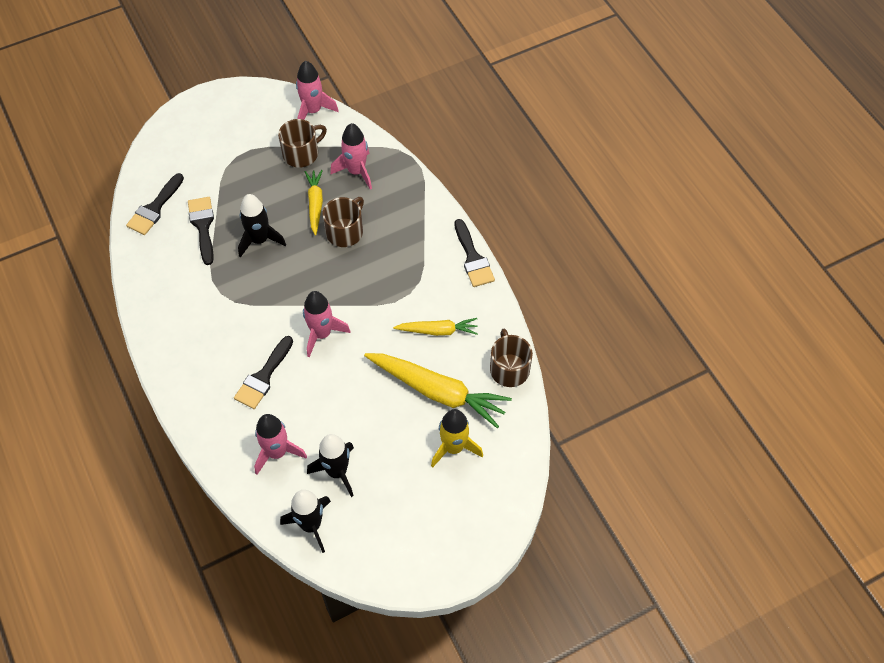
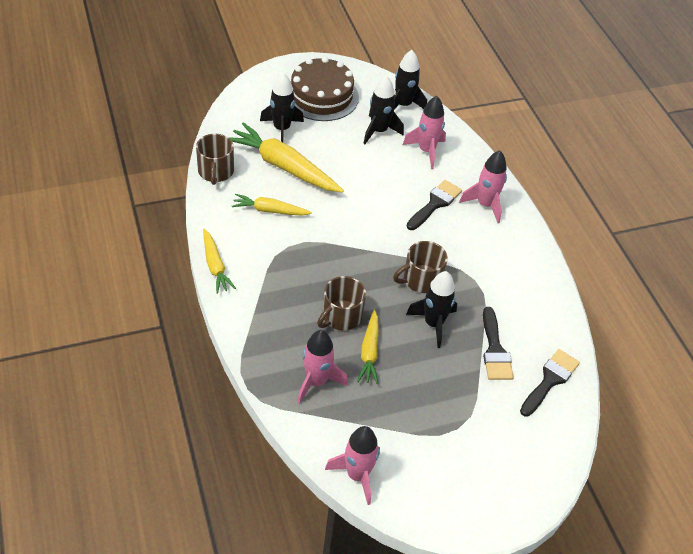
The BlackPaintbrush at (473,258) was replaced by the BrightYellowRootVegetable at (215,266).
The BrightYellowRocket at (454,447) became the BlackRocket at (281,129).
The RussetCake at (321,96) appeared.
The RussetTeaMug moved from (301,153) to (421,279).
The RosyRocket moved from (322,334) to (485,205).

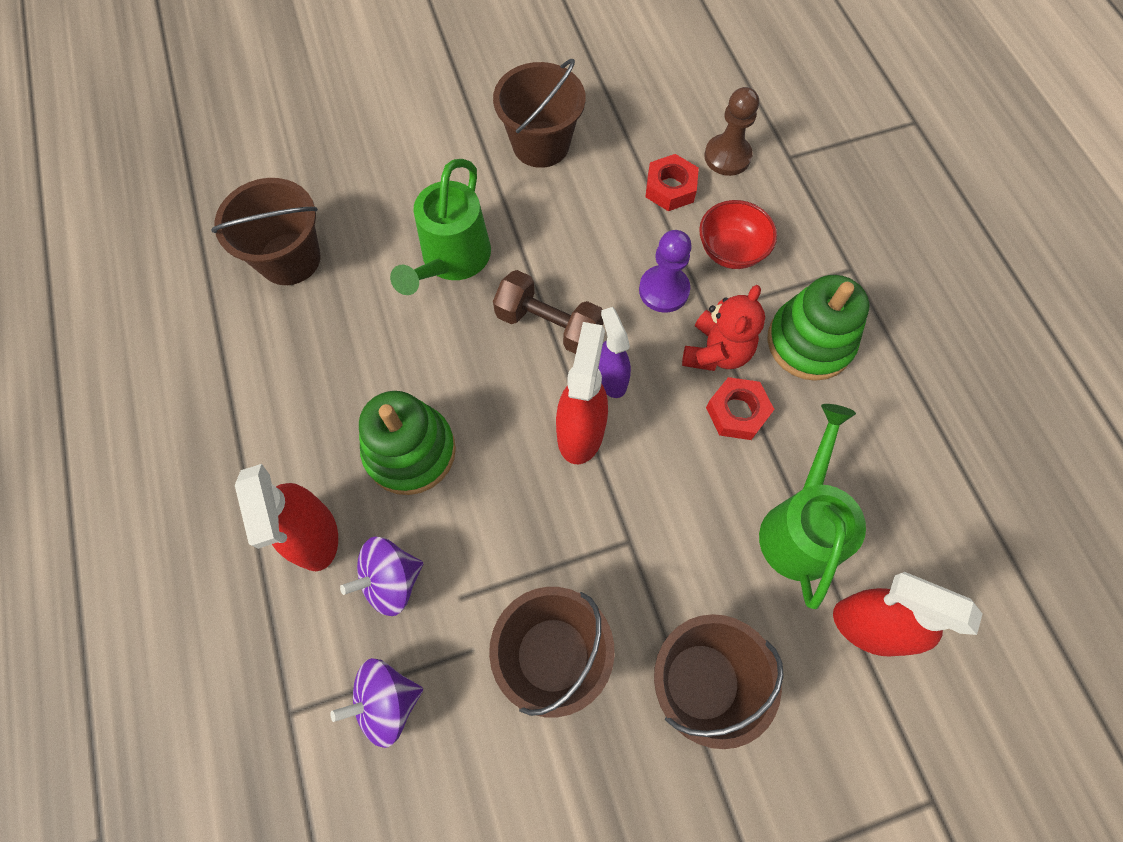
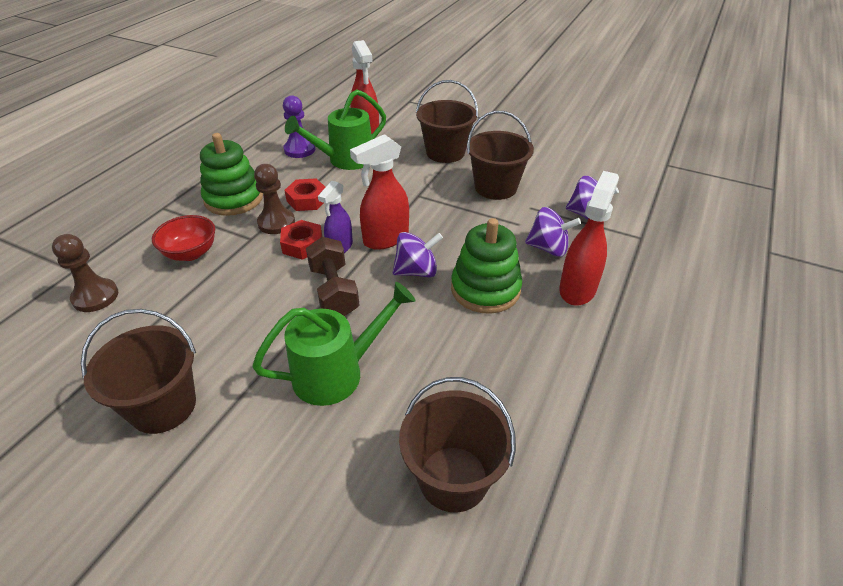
The RedStuffedBear at (716,352) was replaced by the RussetPawn at (276,223).
The RedHexagonNut moved from (670,188) to (302,245).
The RoyalPurplePawn moved from (664,290) to (299,149).
The RoyalPurpleToyTop at (416,271) appeared.

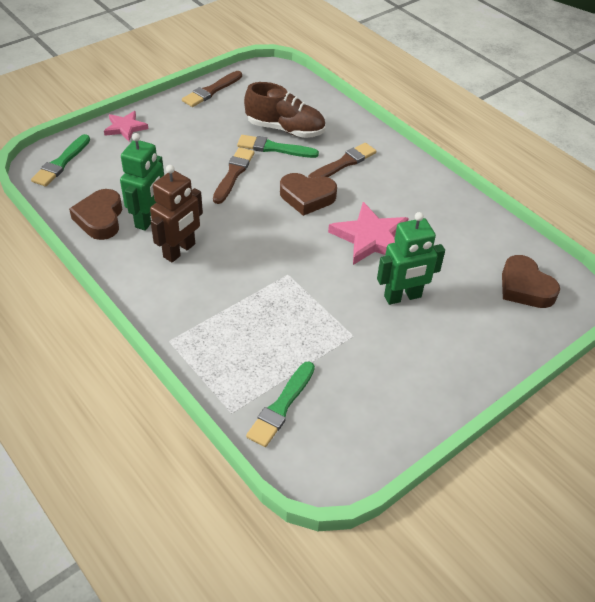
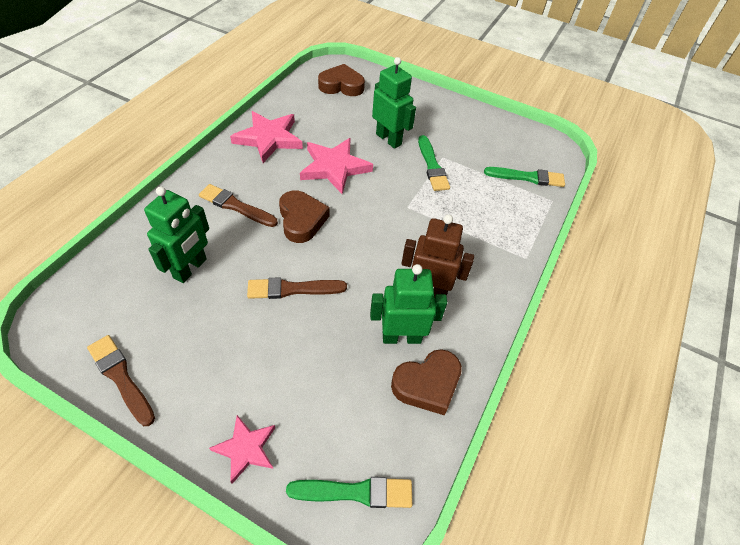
The RussetPaintbrush at (211,91) turned 150 degrees counterclockwise.
The RussetSneaker at (285,129) was replaced by the LeafGreenRobot at (190,269).
The RosyStarShape at (269,138) appeared.
The RussetLoveHeart at (525,287) turned 120 degrees counterclockwise.
The LeafGreenPaintbrush moved from (274,148) to (432,166).

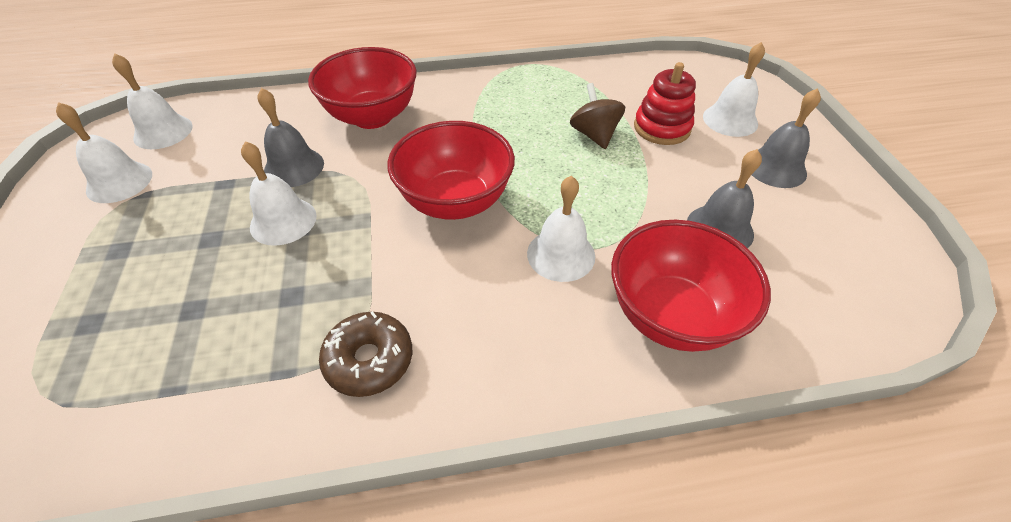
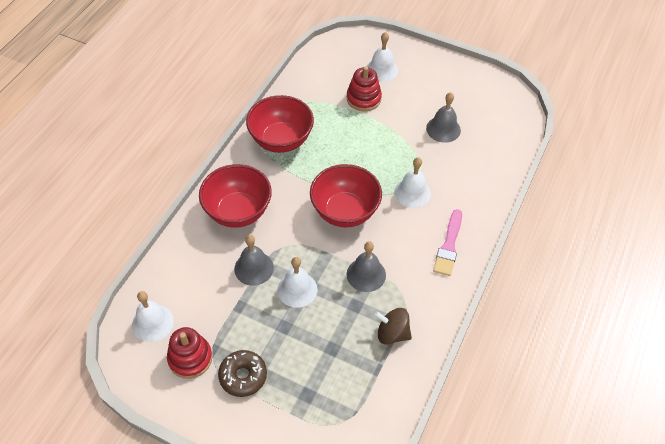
The SnowWhiteSchoolBell at (119,182) was replaced by the RedStackingRings at (190,358).
The RussetDoughnut moved from (369,360) to (243,376).
The RedServingBowl moved from (671,315) to (281,140).
The AshGreySchoolBell moved from (775,168) to (366,274).
The RussetToyTop moved from (594,135) to (392,333).
The RosyPaintbrush at (449,246) appeared.

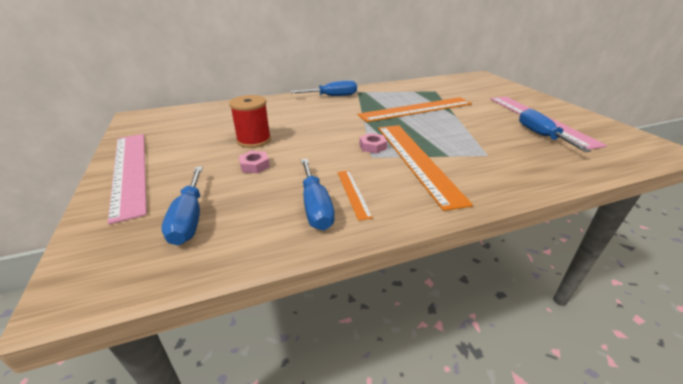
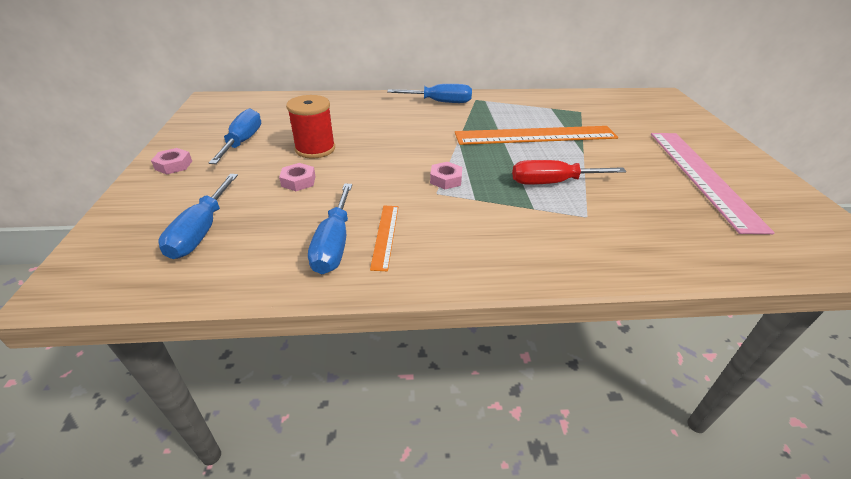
The RosyStraightedge at (130,170) was replaced by the RosyHexagonNut at (174,165).
The RoyalBlueFlatScrewdriver moved from (541,135) to (243,141).
The RedFlatScrewdriver at (552,182) appeared.
The OrangeStraightedge at (416,160) disappeared.

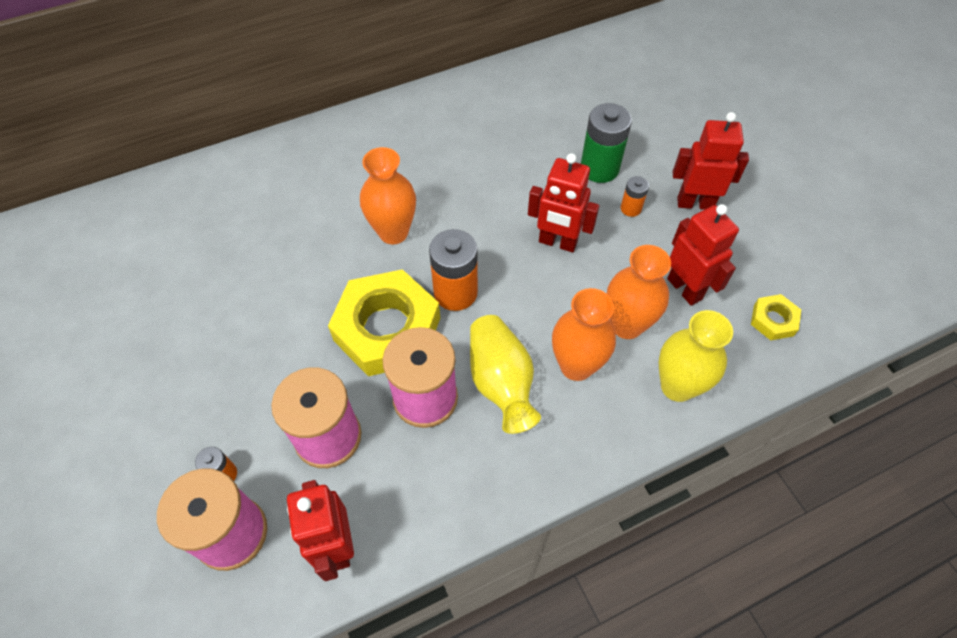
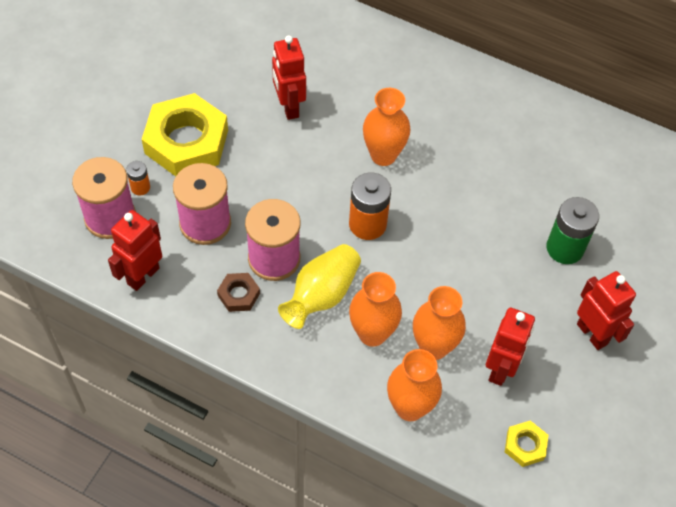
The BrightYellowHexagonNut moved from (387,329) to (186,141).
The RussetHexagonNut at (239,294) appeared.
The RedRobot moved from (557,242) to (289,107).
The BrightYellowTallVase at (677,386) became the OrangeTallVase at (410,407).
The OrangeBattery at (630,208) disappeared.

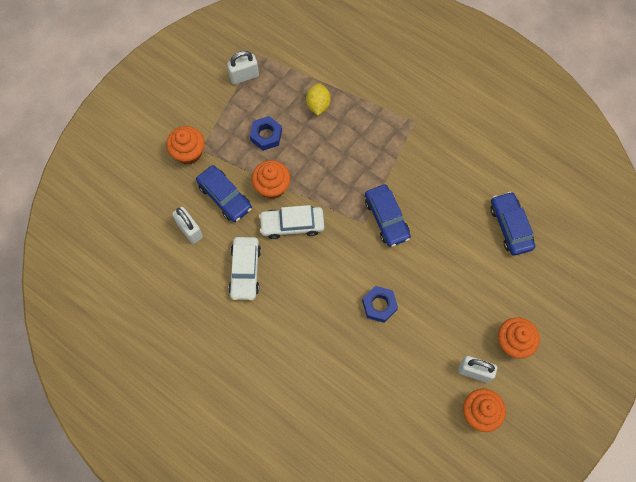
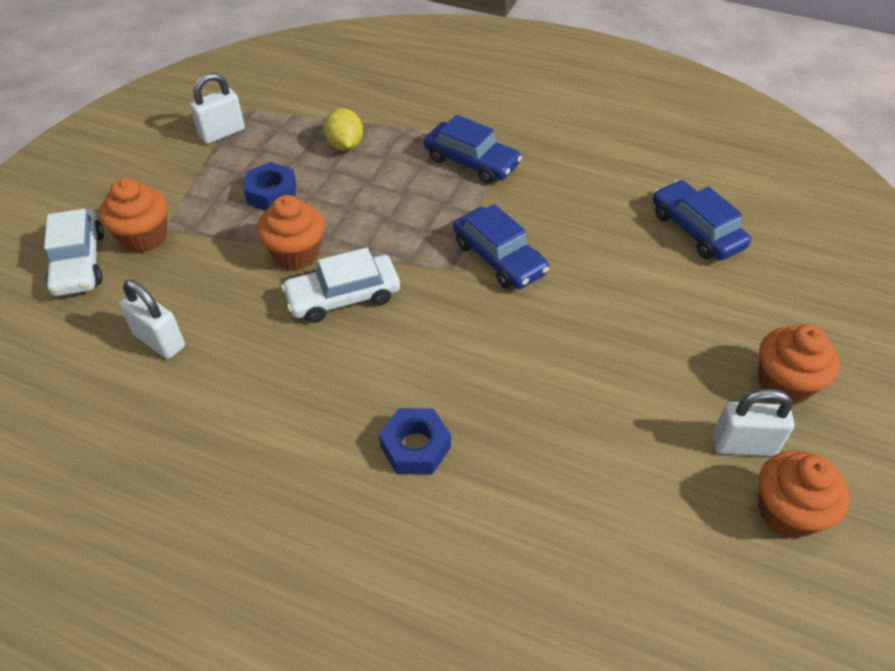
The SnowWhiteAutomobile moved from (245,271) to (79,262).
The RoyalBlueHexagonNut moved from (379,305) to (415,446).
The RoyalBlueAutomobile moved from (224,197) to (471,161).

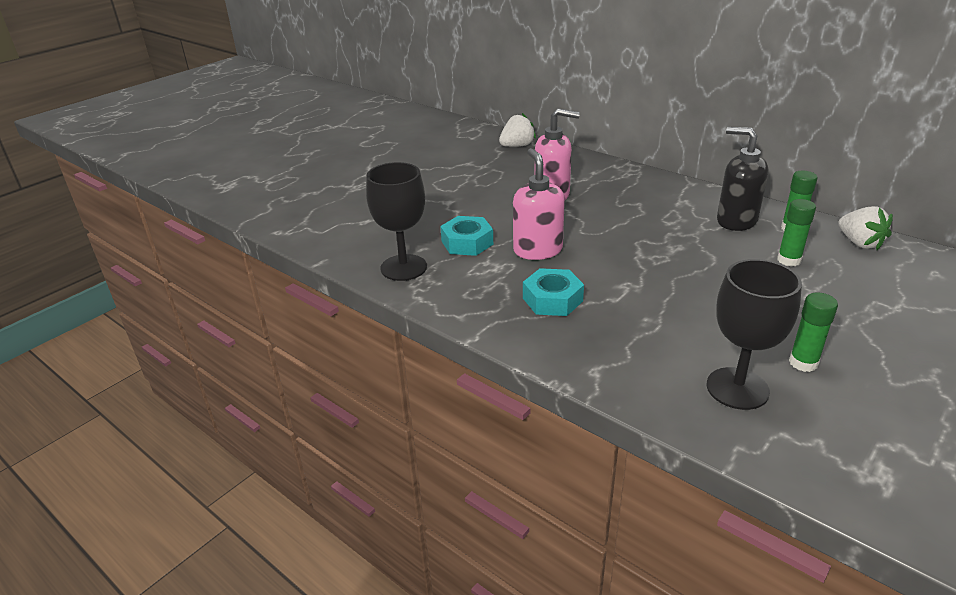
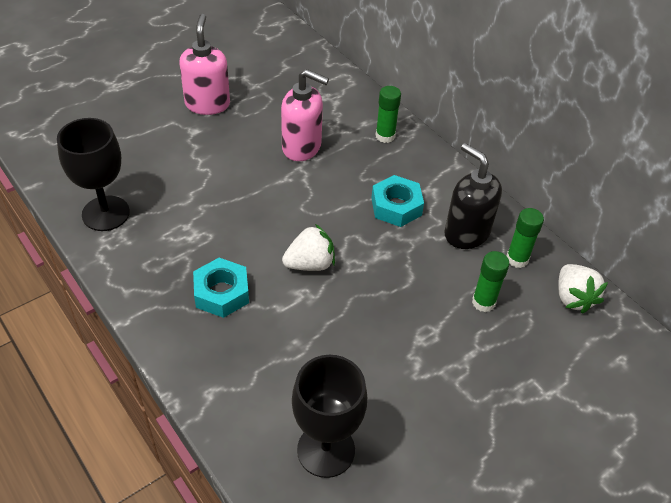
The RosySoapDispenser moved from (537,250) to (207,104).
The SnowWhiteStrawberry moved from (517,146) to (310,264).
The TealHexagonNut moved from (467,242) to (396,206).
The LeafGreenGlueStick moved from (803,363) to (385,136).

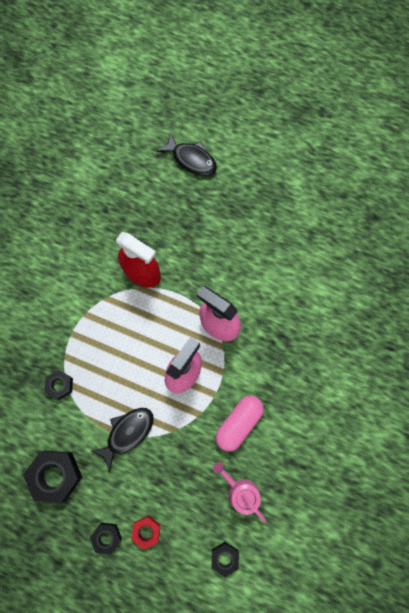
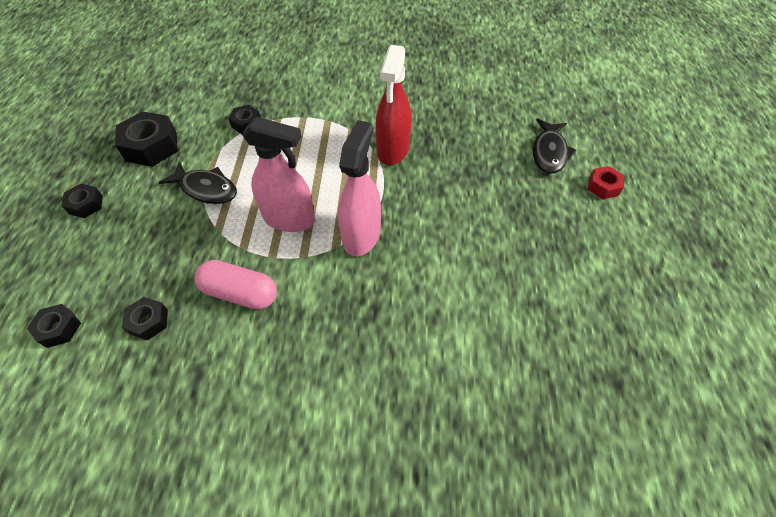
The RosyWateringCan at (240,491) was replaced by the BlackHexagonNut at (149,321).
The RedHexagonNut moved from (146,531) to (603,186).

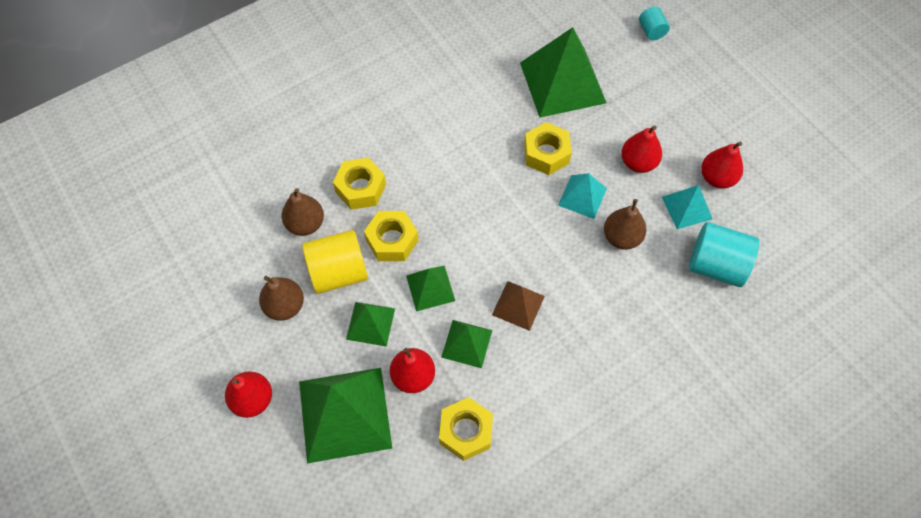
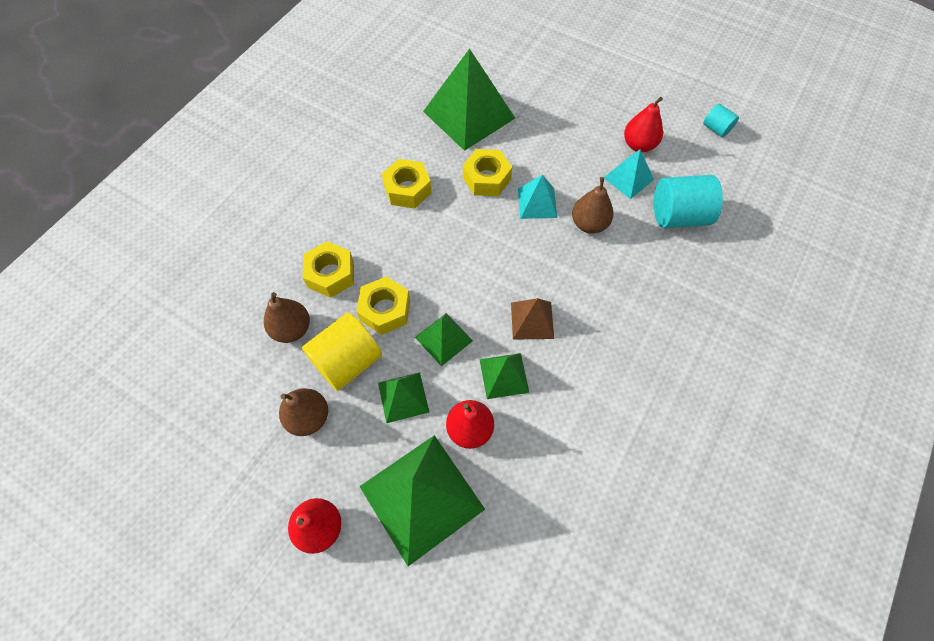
The BrightYellowHexagonNut moved from (466,431) to (407,189).
The TealSolidCylinder moved from (651,31) to (716,129).
The RedPearFruit at (638,163) disappeared.

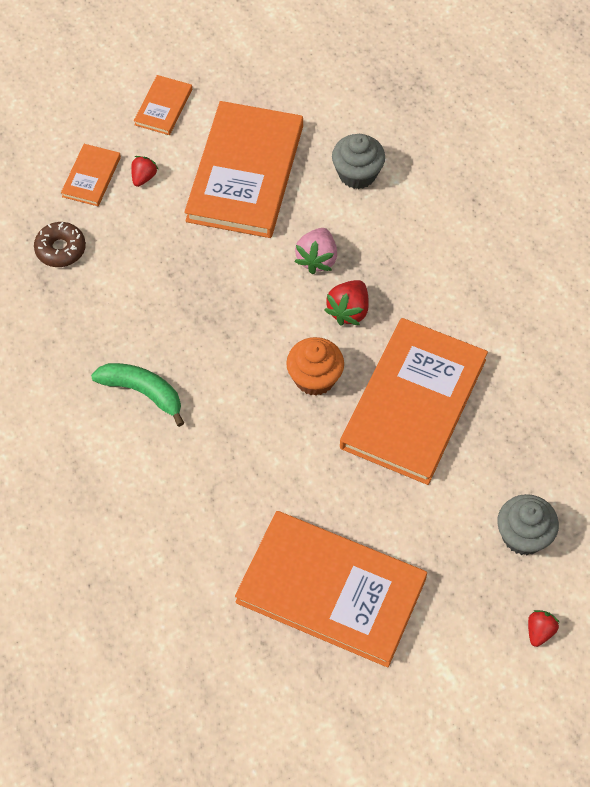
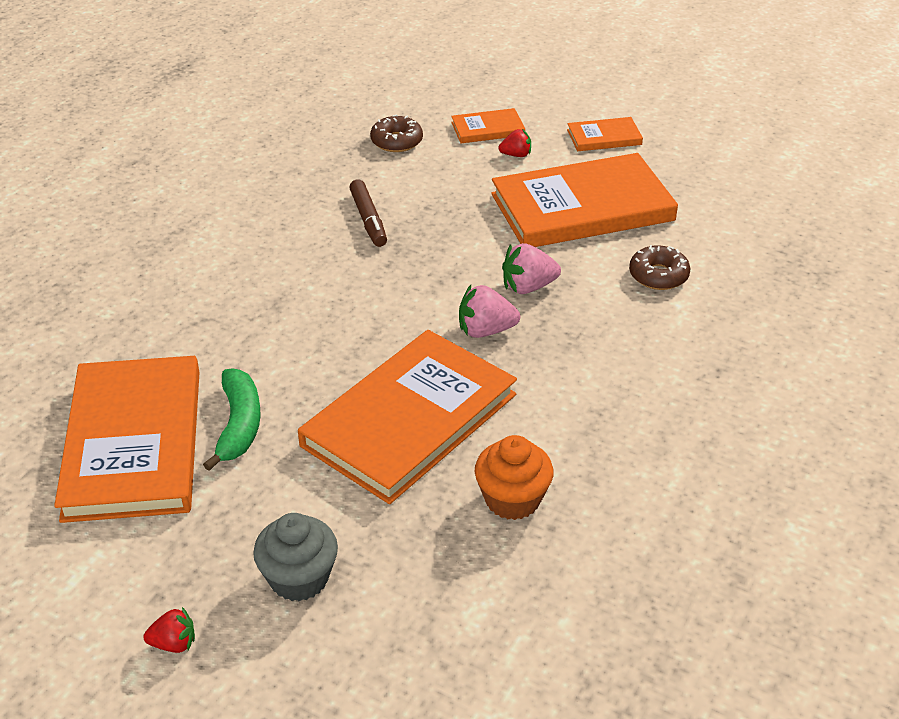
The LeafGreenToyBanana moved from (142,392) to (239,425).
The OrangeHardcover at (413,403) turned 45 degrees counterclockwise.
The RussetMarker at (368,220) appeared.
The RedStrawberry at (348,311) became the RosyStrawberry at (485,331).
The OrangeFairyCake moved from (314,378) to (512,499).
The AshGreyFairyCake at (357,174) was replaced by the RussetDoughnut at (658,275).

